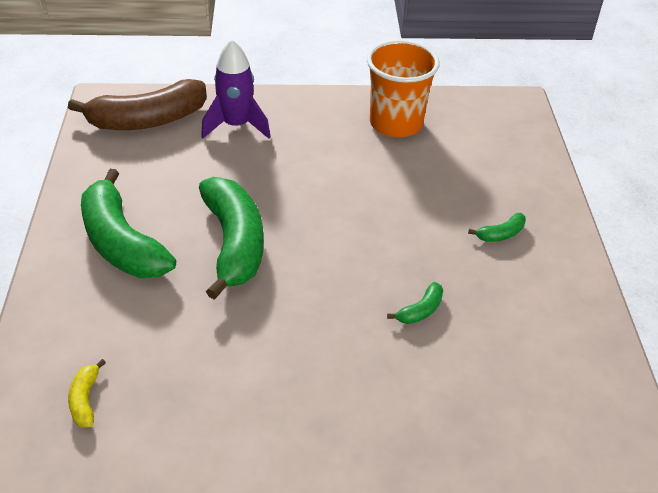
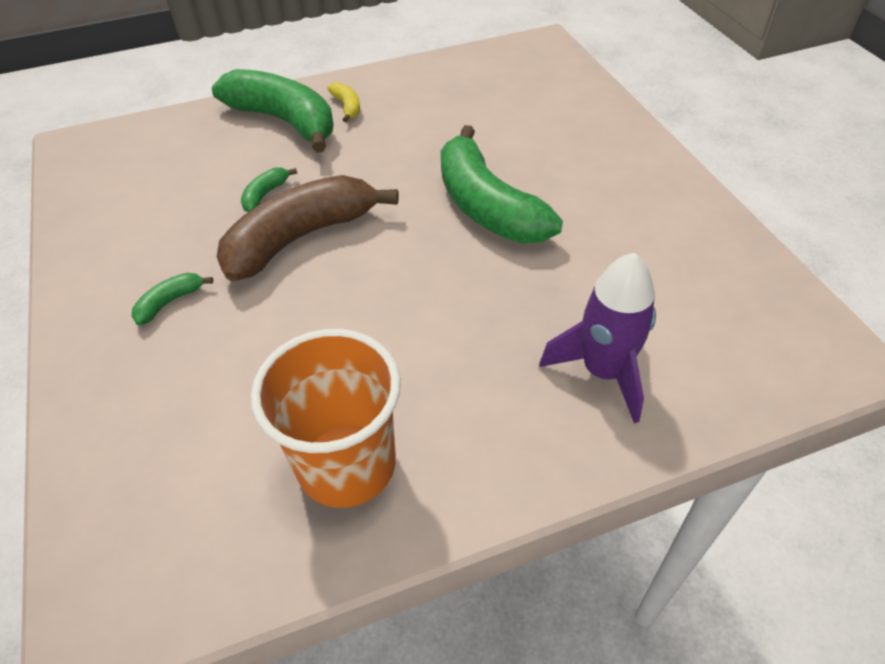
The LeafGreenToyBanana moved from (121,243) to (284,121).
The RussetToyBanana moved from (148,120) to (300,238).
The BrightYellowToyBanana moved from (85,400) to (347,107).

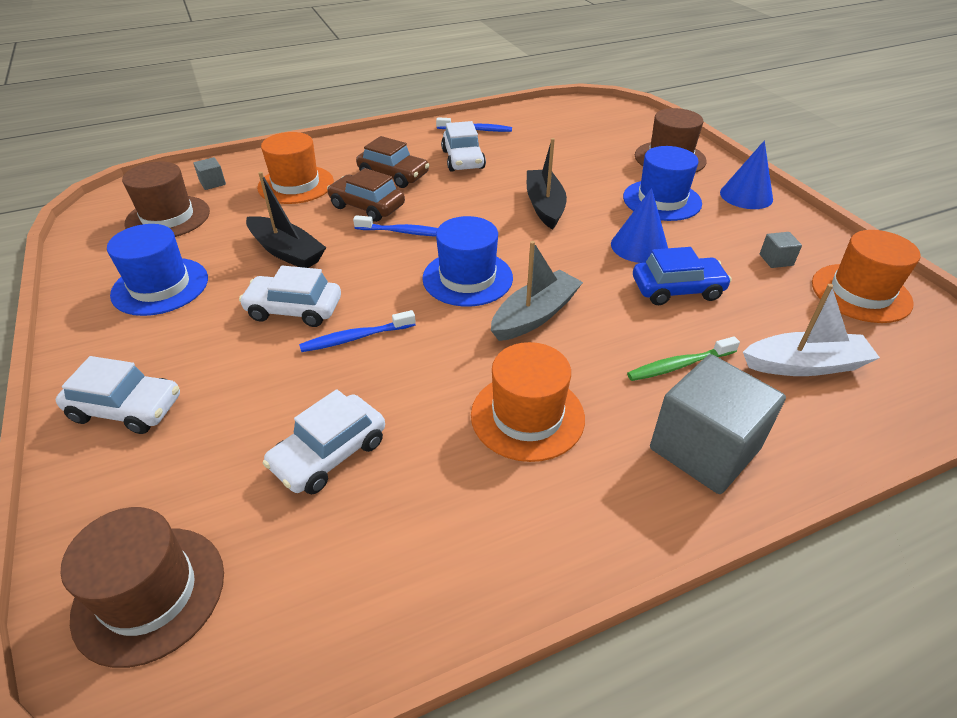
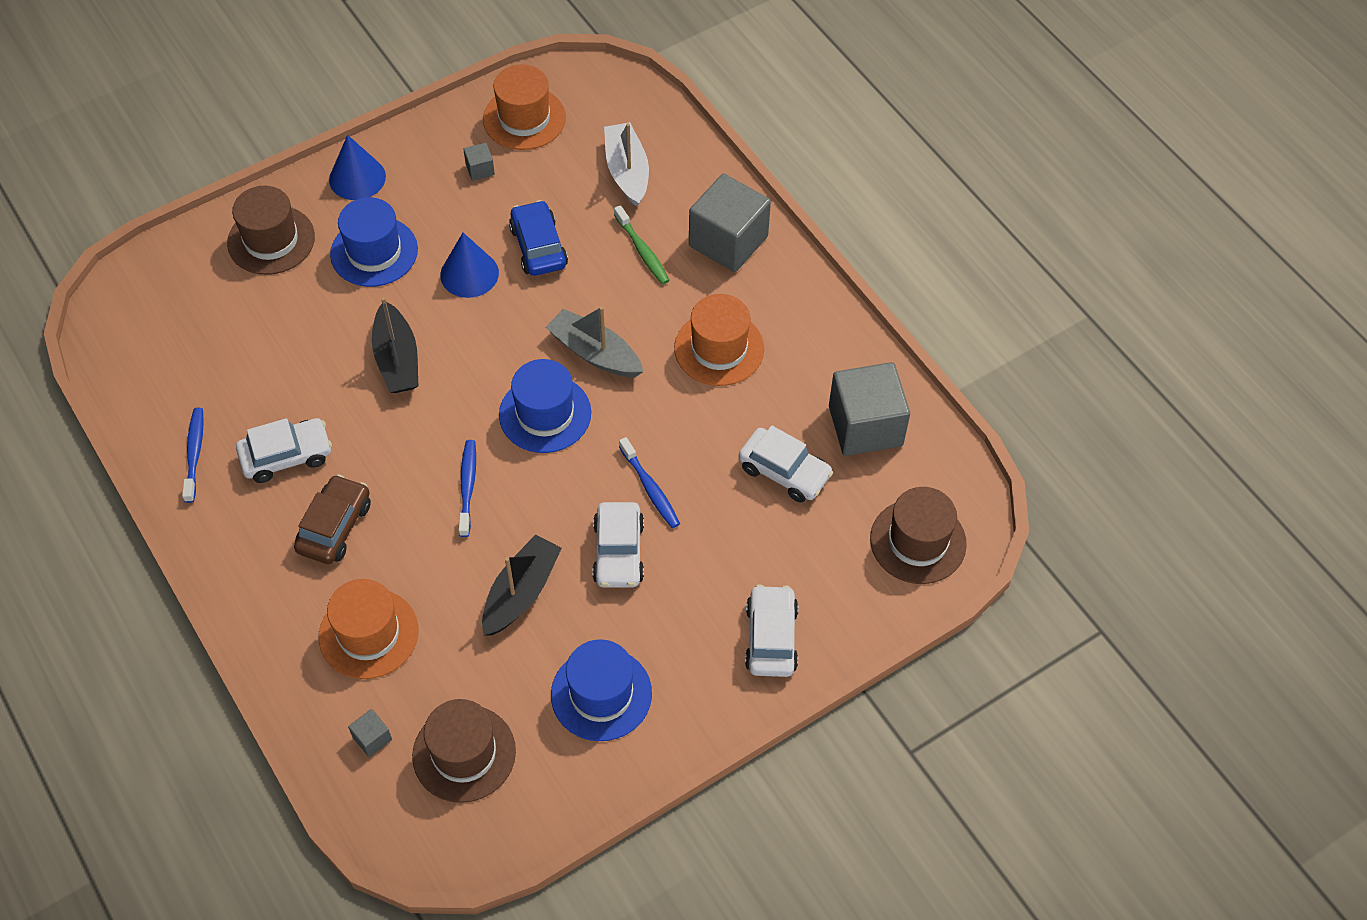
The BlackToyBoat at (544,206) turned 90 degrees counterclockwise.
The AshGreyCube at (865,426) appeared.
The RussetAutomobile at (367,206) disappeared.

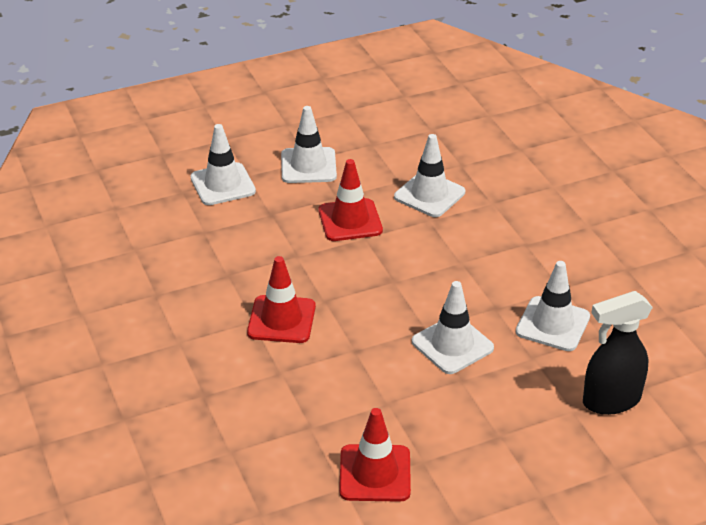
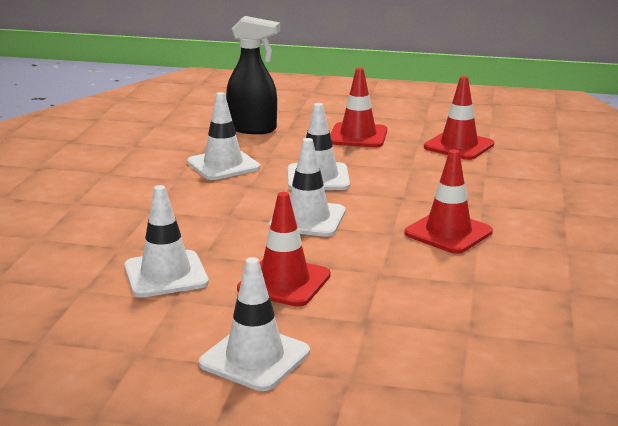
The SnowWhiteTrafficCone moved from (223,184) to (307,219).
The RedTrafficCone at (358,136) appeared.

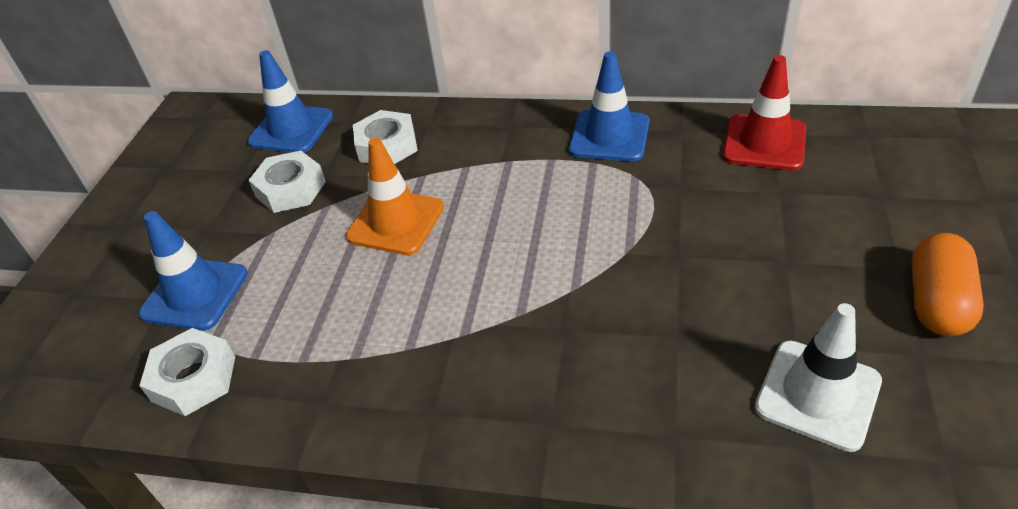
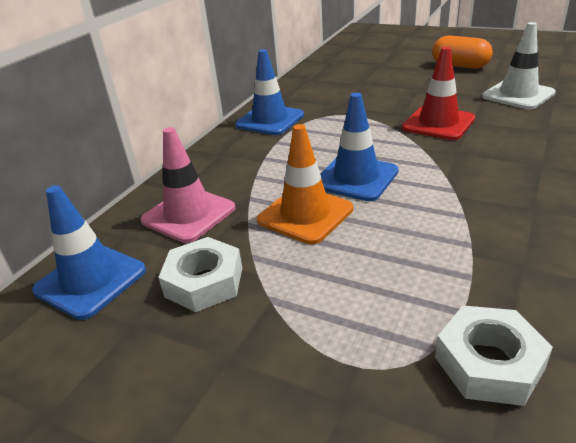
The SnowWhiteHexagonNut at (387,146) was replaced by the RosyTrafficCone at (188,214).
The RoyalBlueTrafficCone moved from (195,294) to (356,178).
The RedTrafficCone moved from (764,143) to (438,123).

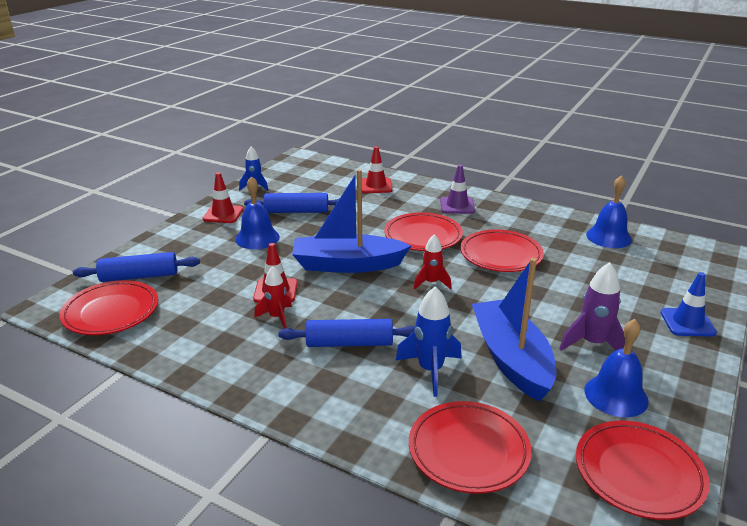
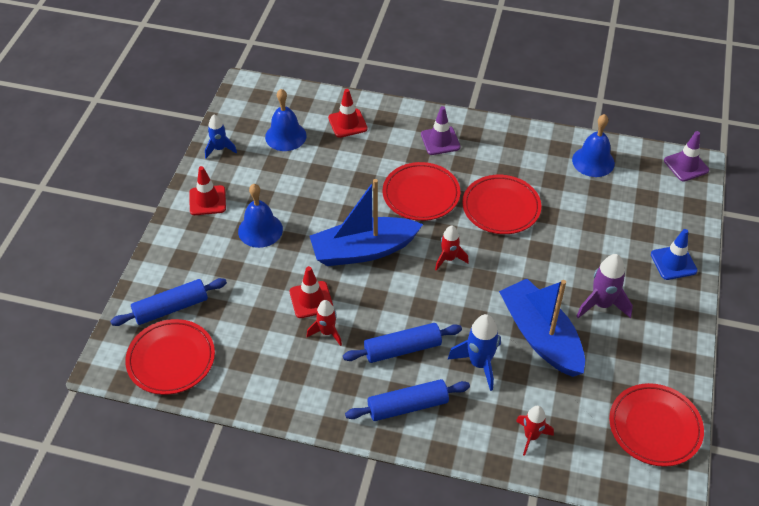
The RoyalBlueSchoolBell moved from (616,395) to (285,136).
The RoyalBlueRollingPin moved from (296,211) to (407,406).
The RedFlatDish at (468,450) was replaced by the RedRocket at (531,436).
The RoyalPurpleTrafficCone at (686,165) appeared.

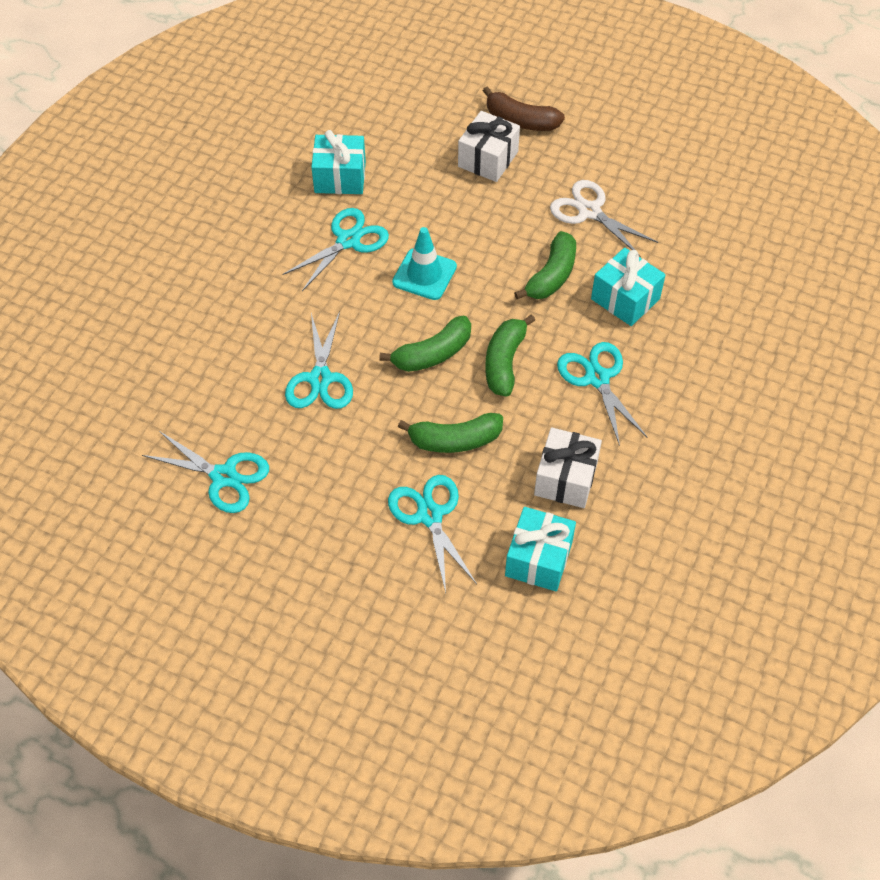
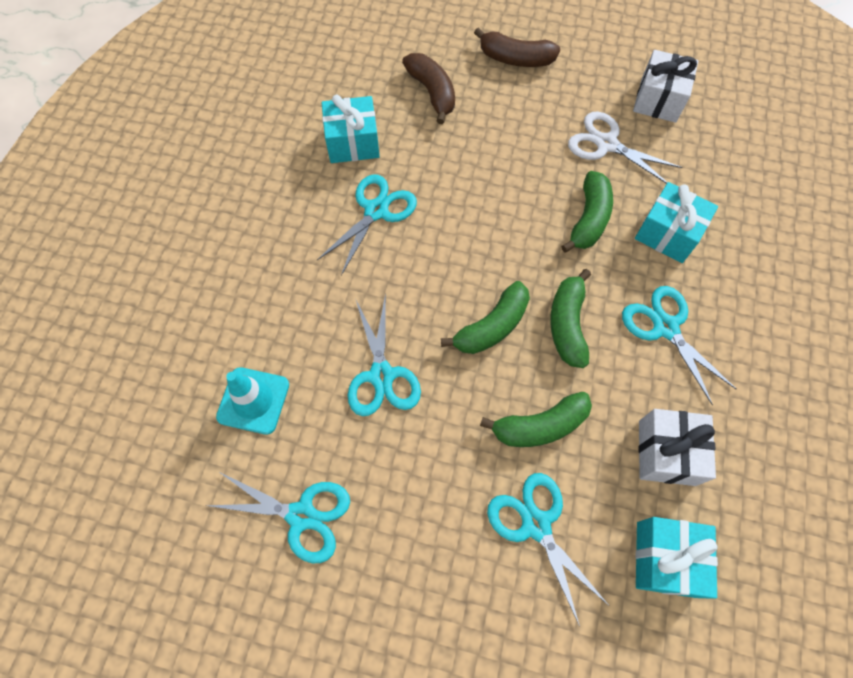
The TealTrafficCone moved from (424,274) to (253,400).
The RussetToyBanana at (432,92) appeared.
The SnowWhiteWrappedGift moved from (488,159) to (658,100).

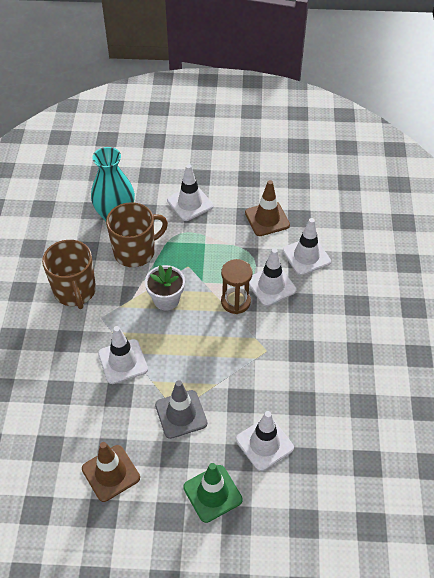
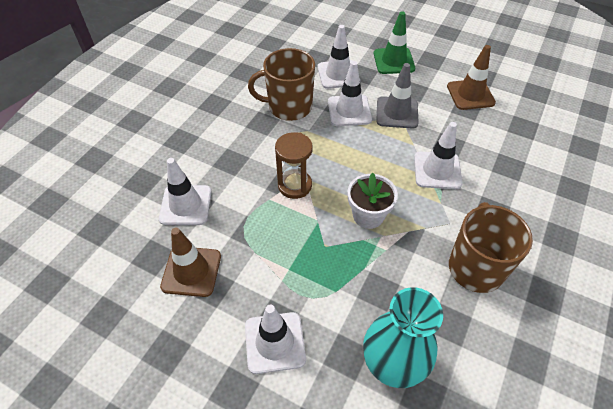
The RussetTeaMug moved from (135,252) to (289,107).
The SnowWhiteTrafficCone moved from (271,286) to (349,111).

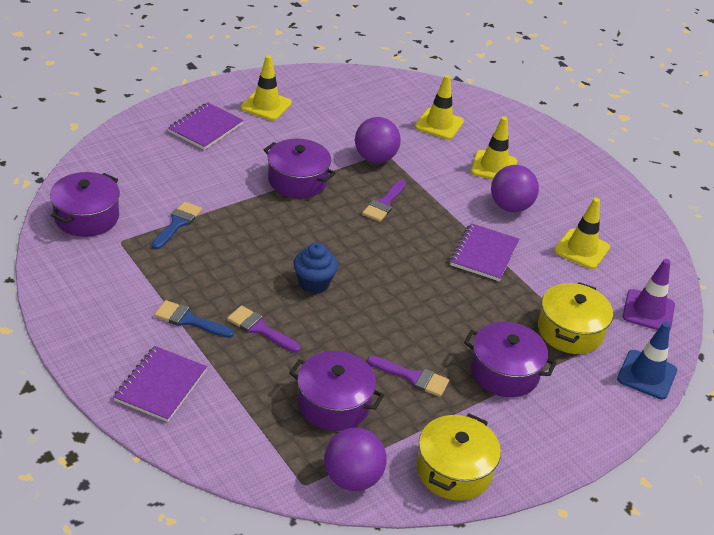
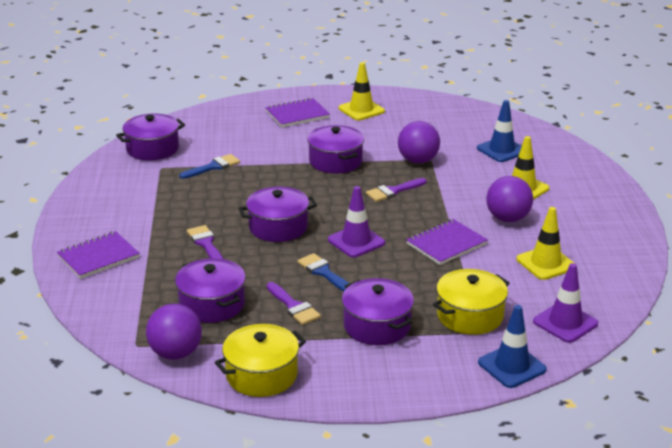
The RoyalBlueFairyCake at (314,283) was replaced by the RoyalPurpleCookingPot at (278,227).
The RoyalBluePaintbrush moved from (189,320) to (323,272).
The RoyalPurpleTrafficCone at (356,241) appeared.
The BrightYellowTrafficCone at (439,124) became the RoyalBlueTrafficCone at (501,150).

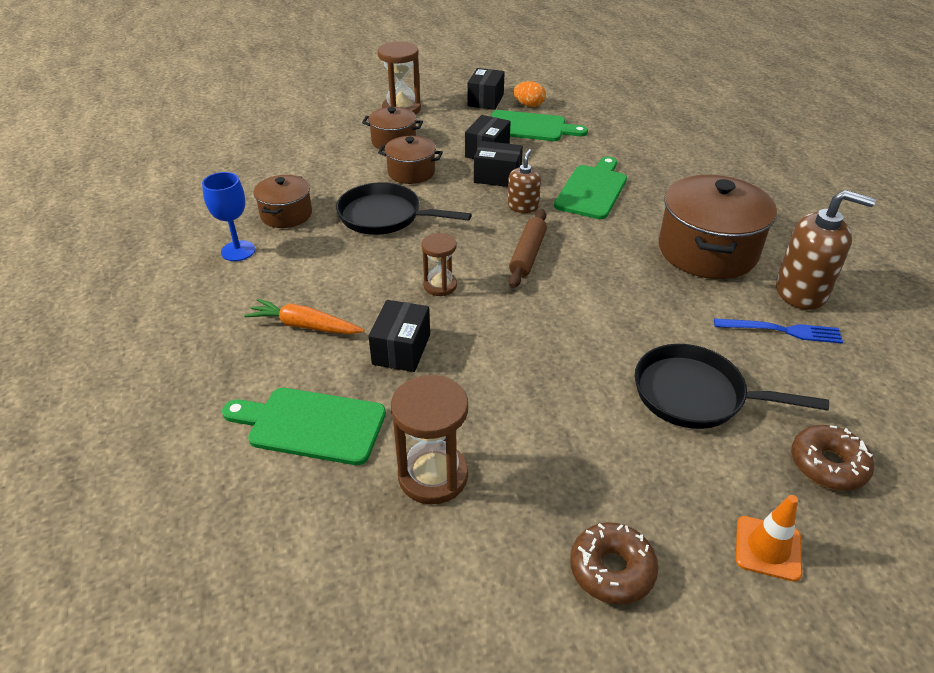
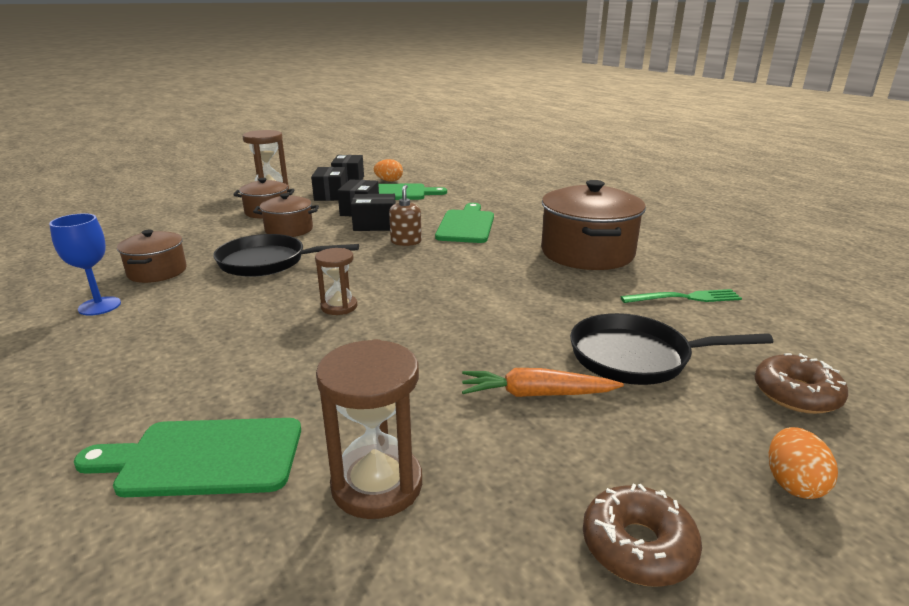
The BlackPackage moved from (401,349) to (330,195).
The OrangeRootVegetable moved from (304,326) to (536,394).
The RoyalBlueTableFork at (782,331) became the LeafGreenTableFork at (685,298).
The OrangeTrafficCone at (768,548) was replaced by the OrangeEgg at (793,483).
The RussetRollingPin at (528,255) disappeared.
The RussetSoapDispenser at (801,291) disappeared.

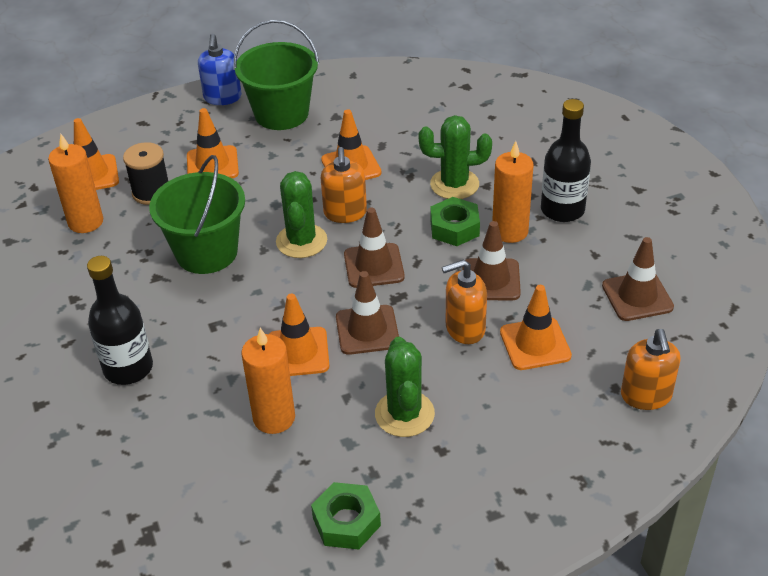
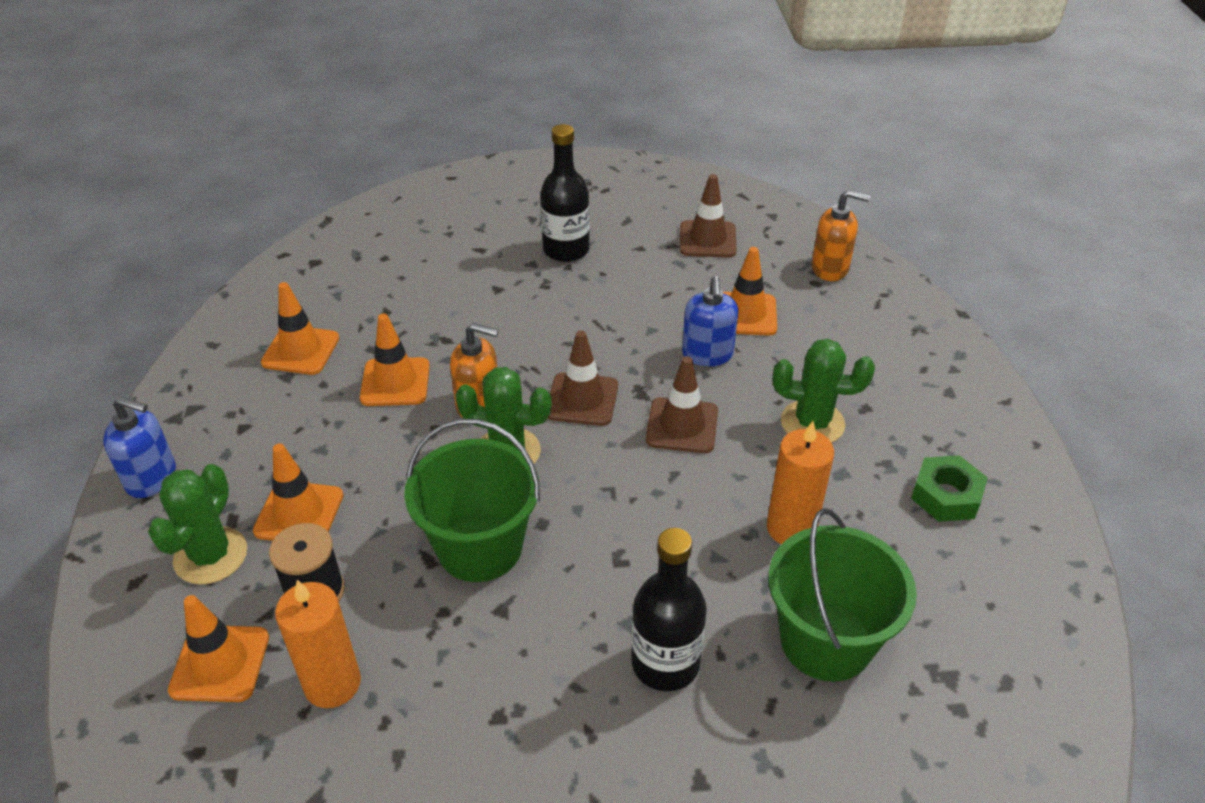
The LeafGreenPricklyPlant moved from (454,184) to (211,556).
The OrangeTrafficCone moved from (298,352) to (301,350).
The OrangeSoapDispenser at (464,328) became the RoyalBlueSoapDispenser at (707,354).
The LeafGreenBucket moved from (281,114) to (826,641).
The LeafGreenHexagonNut at (454,228) disappeared.
The RussetTrafficCone at (491,280) disappeared.
The OrangeWaxCandle at (510,231) disappeared.

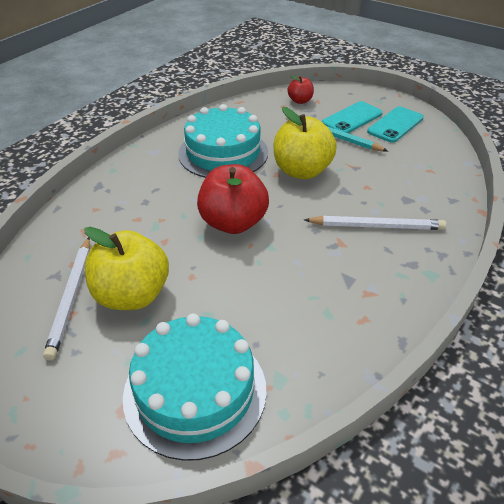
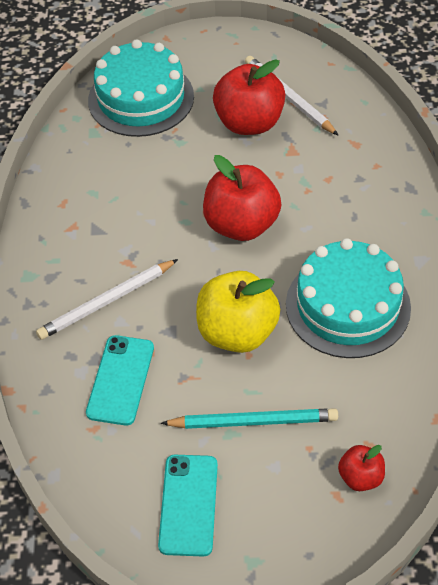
The TealMobilePhone moved from (352,118) to (120,380).
The BrightYellowToyApple at (132,295) became the RedToyApple at (249,123).

